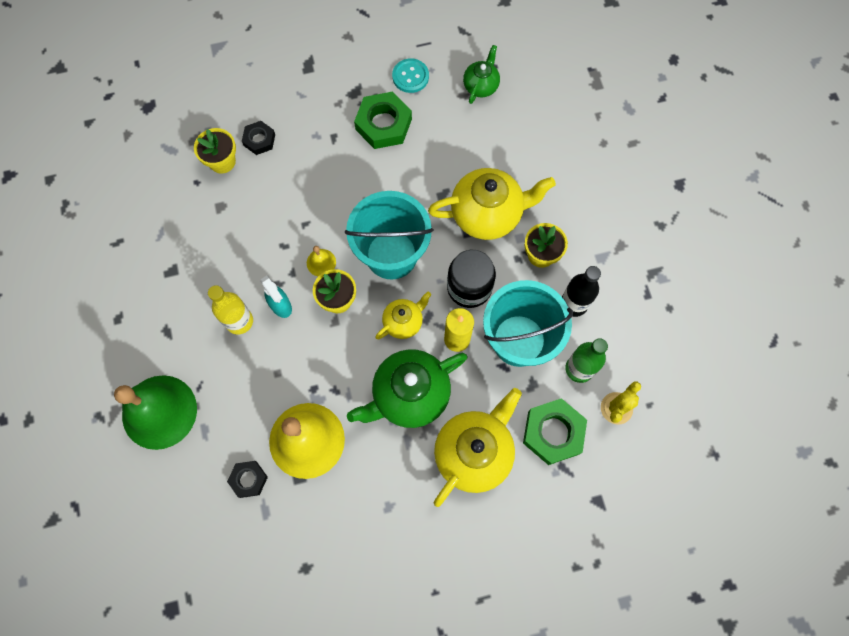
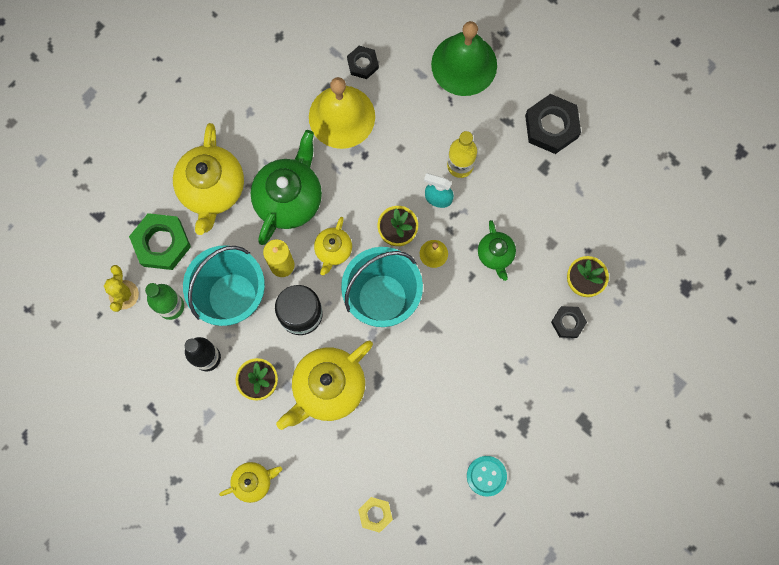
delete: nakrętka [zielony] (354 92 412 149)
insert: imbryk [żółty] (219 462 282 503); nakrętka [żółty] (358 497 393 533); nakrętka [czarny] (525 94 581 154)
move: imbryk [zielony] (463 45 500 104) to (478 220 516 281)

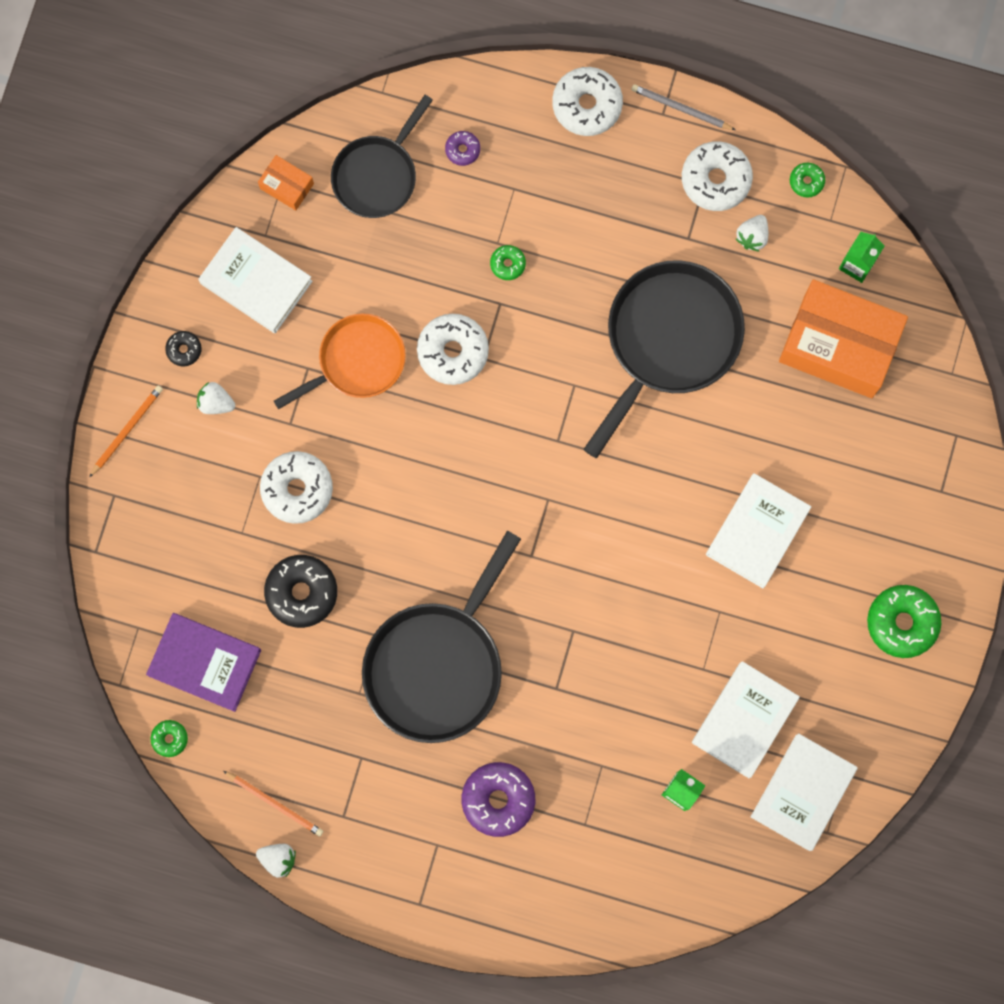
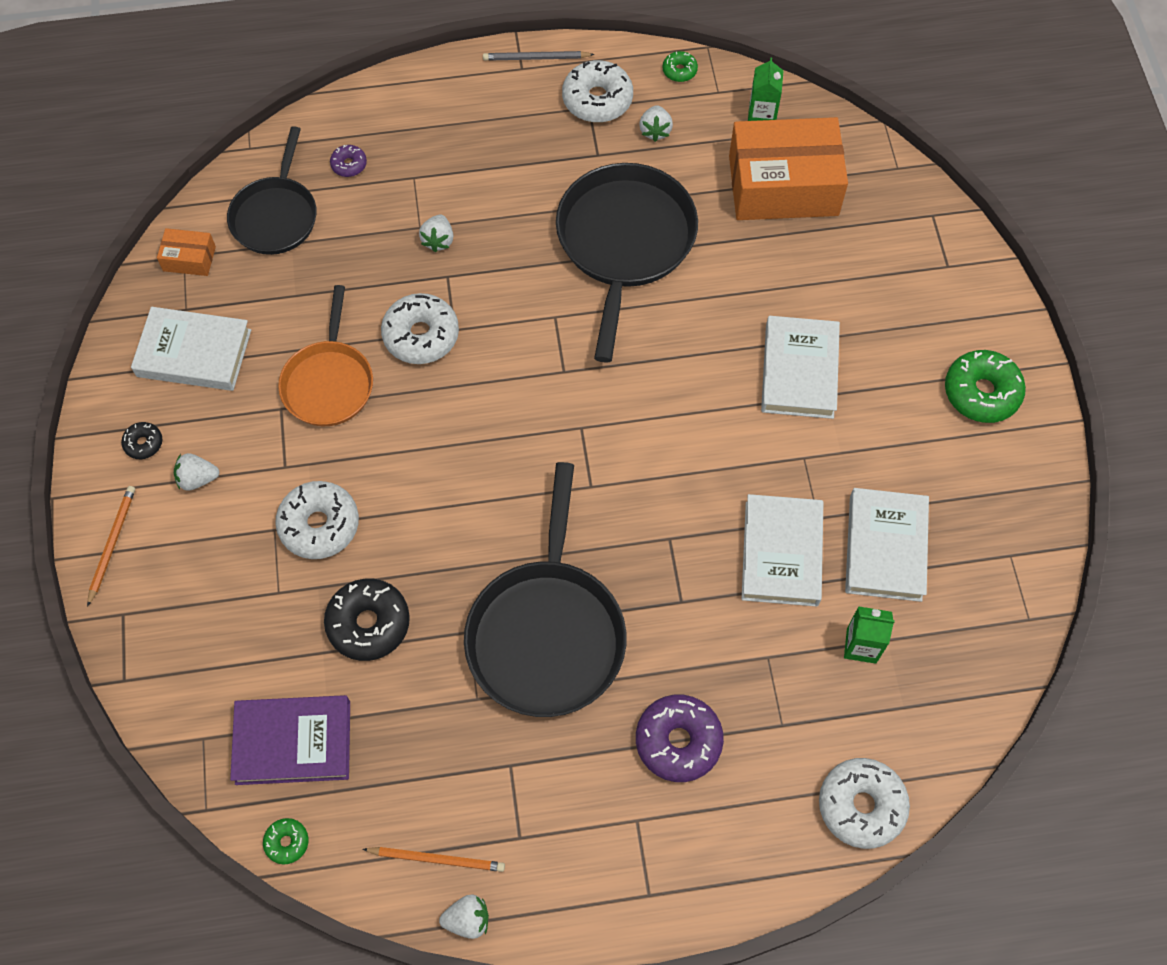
move: donut [biały] (552 67 623 136) to (819 758 910 849); książka [biały] (751 733 858 851) to (742 494 823 606)
replace: donut [zielony] (490 245 526 280) to truskawka [biały] (419 215 453 252)
rotate: patelnia [pomarańczowy] (274 314 406 409) = (278 285 373 426) 150 degrees clockwise

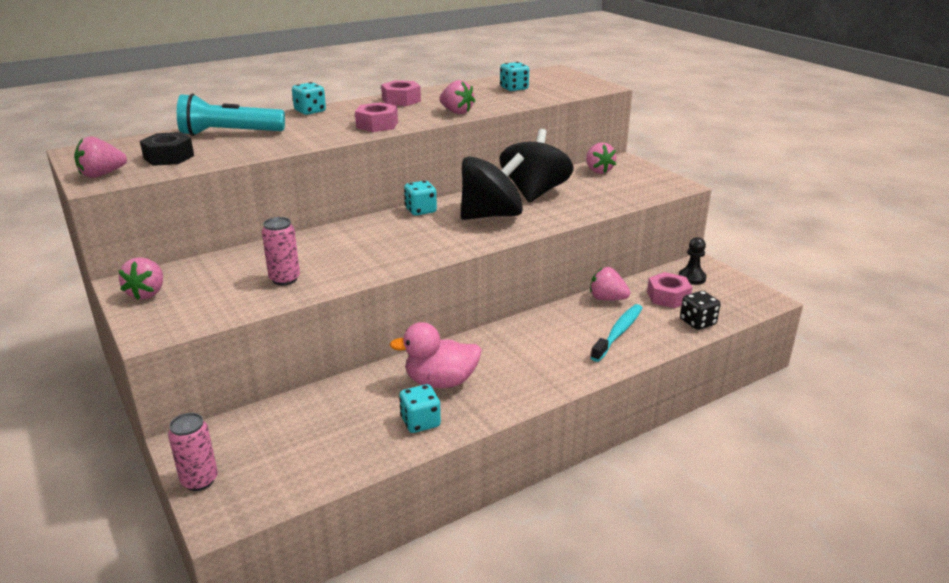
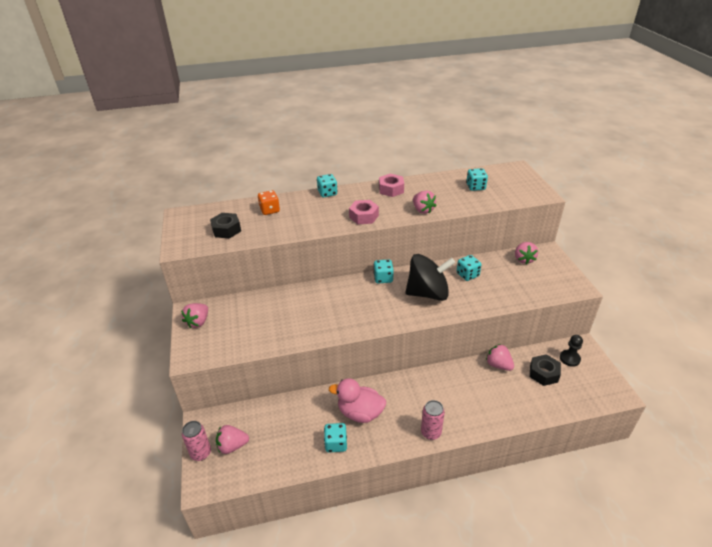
delete: szczoteczka do zębów [turkusowy] (590 304 642 362); kostka do gry [czarny] (680 291 720 330)
move: truskawka [różowy] (74 136 127 178) to (216 425 249 454); puszka [różowy] (262 217 300 285) to (421 400 445 440)
replace: latarka [turkusowy] (177 93 285 136) to kostka do gry [pomarańczowy] (258 190 280 215); bączek [czarny] (500 129 574 203) to kostka do gry [turkusowy] (457 255 482 281)
recolor: nakrętka [różowy] (647 272 692 308) to nakrętka [czarny] (530 354 561 386)

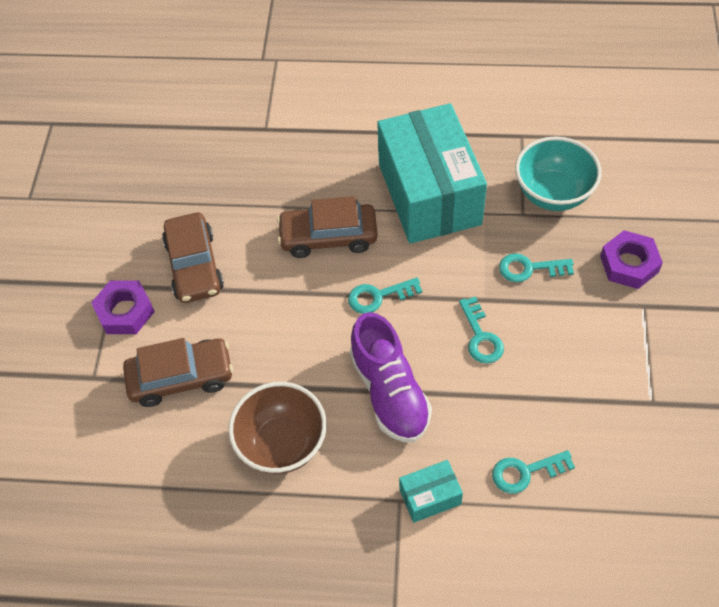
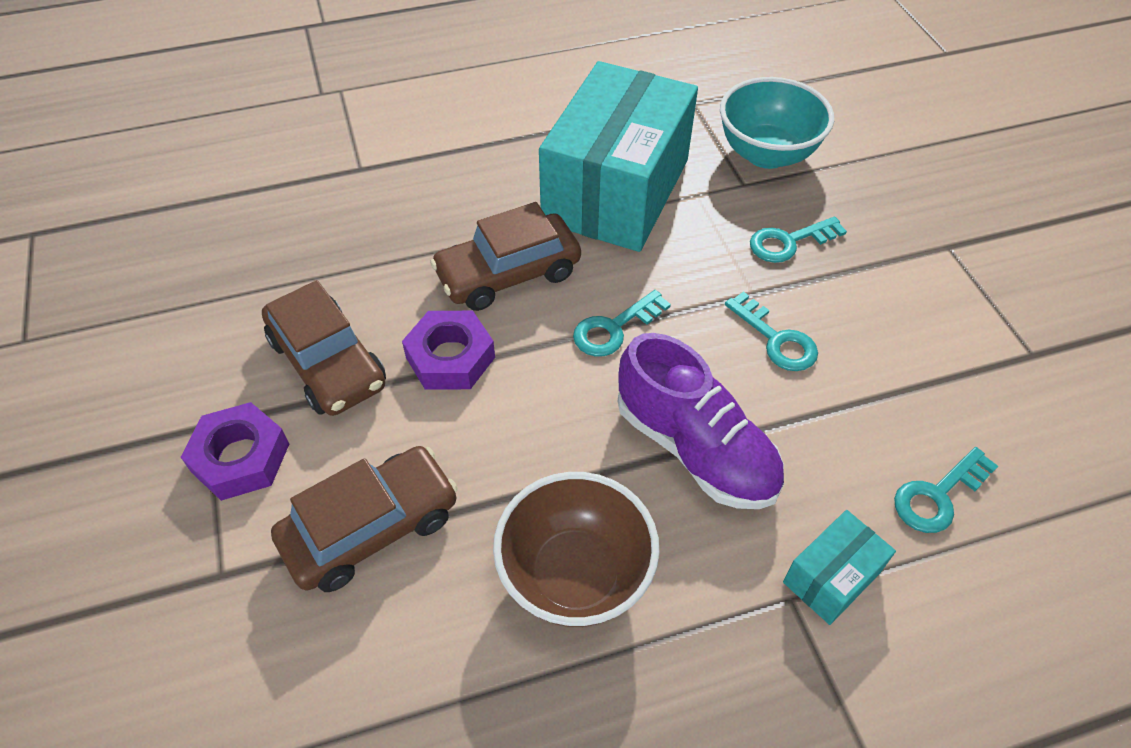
move: nakrętka [fioletowy] (600 230 663 289) to (402 311 495 390)
rotate: pudełko [turkusowy] (377 103 487 244) = (539 61 698 252) 60 degrees clockwise

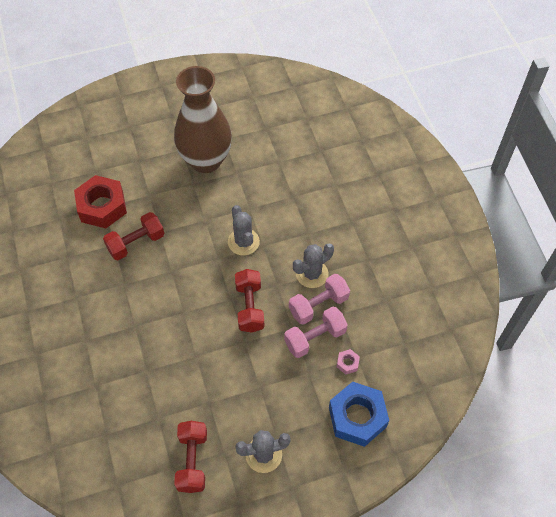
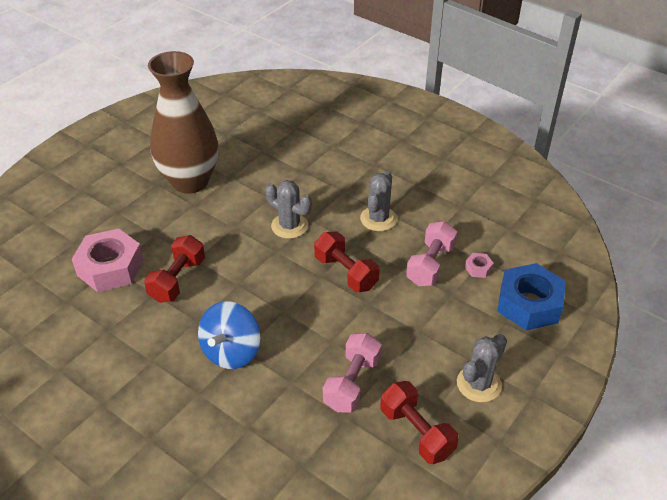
insert: bączek [niebieski] (198 301 261 369)
move: hantel [różowy] (289 274 350 325) to (323 333 382 412)
recolor: nakrętka [czerwony] (74 175 127 228) to nakrętka [różowy] (72 228 144 292)

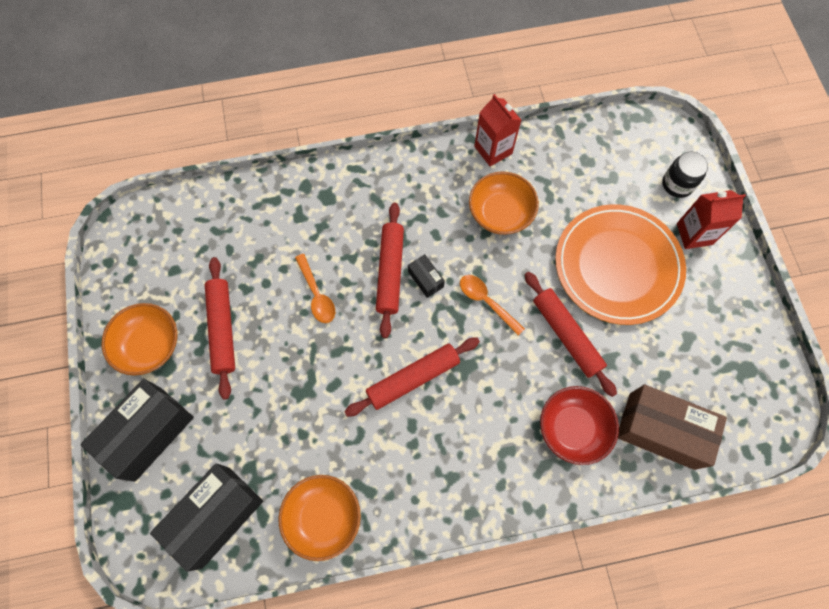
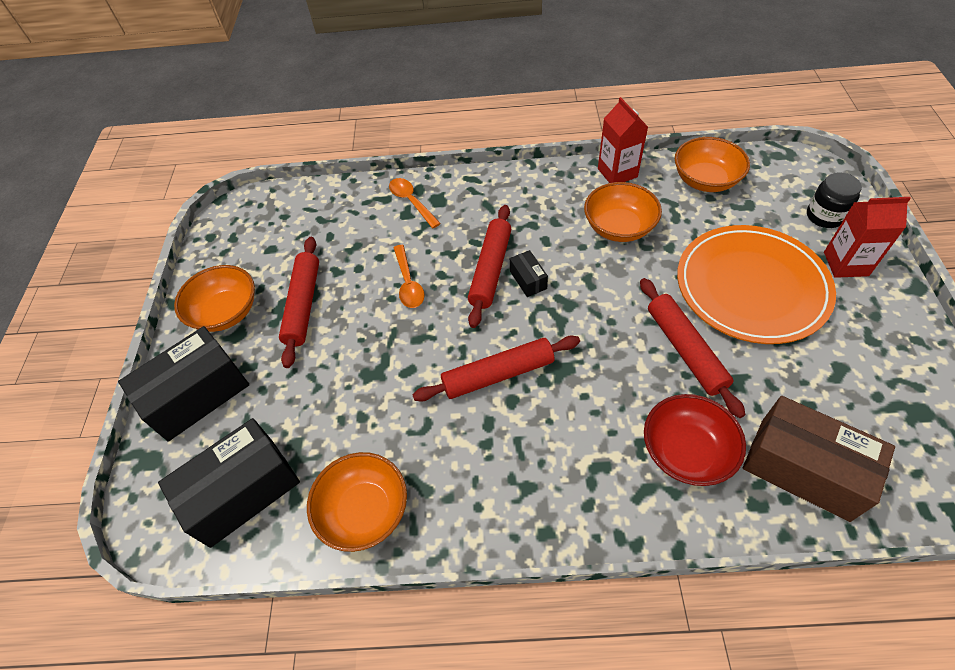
insert: miska [pomarańczowy] (675 137 750 192)
move: łyżka [pomarańczowy] (460 275 525 335) to (389 178 441 228)

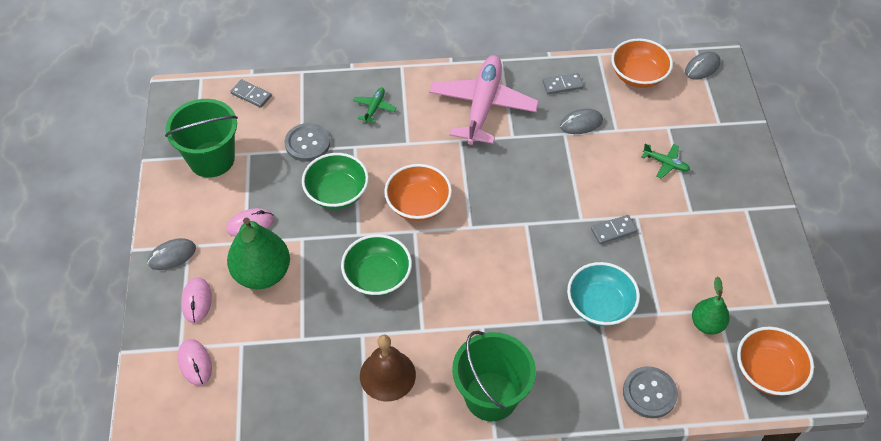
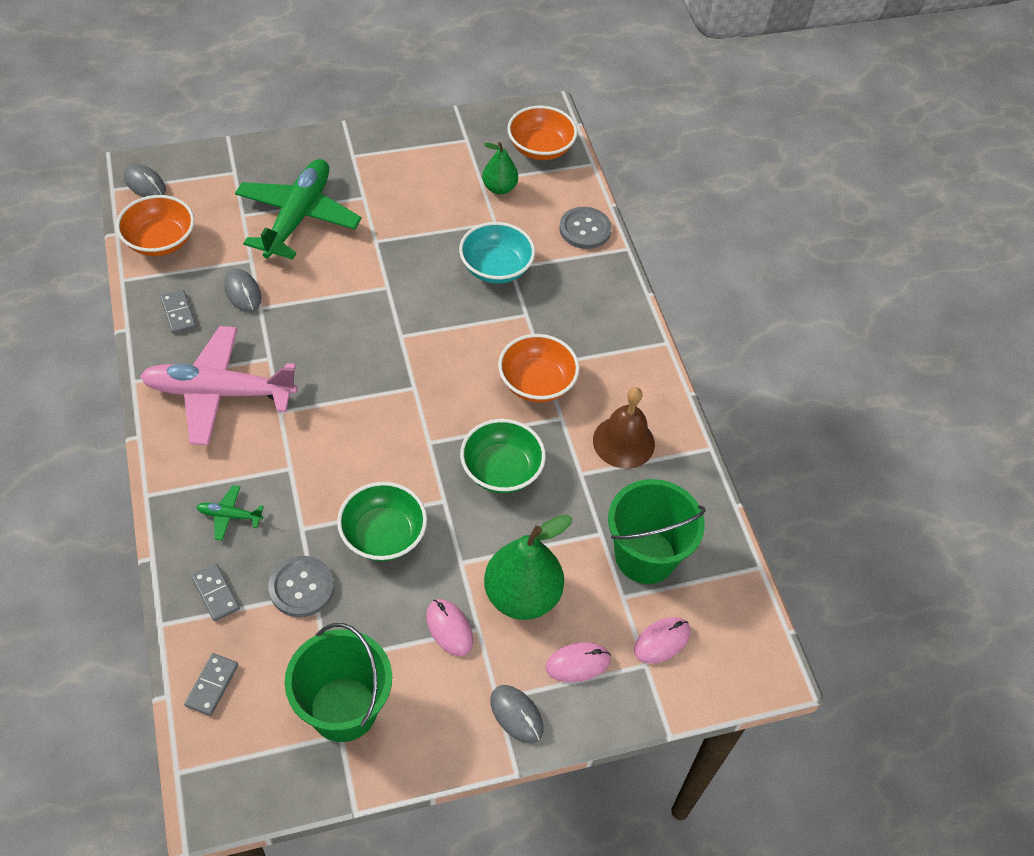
move: miska [pomarańczowy] (384 164 452 221) to (498 334 579 402); wiadro [zielony] (452 331 536 421) to (608 479 706 584); kostka domina [szary] (591 215 637 244) to (191 564 240 621)
resize: samolot [zielony] (641 144 690 179) = (235 159 362 259) x2.44

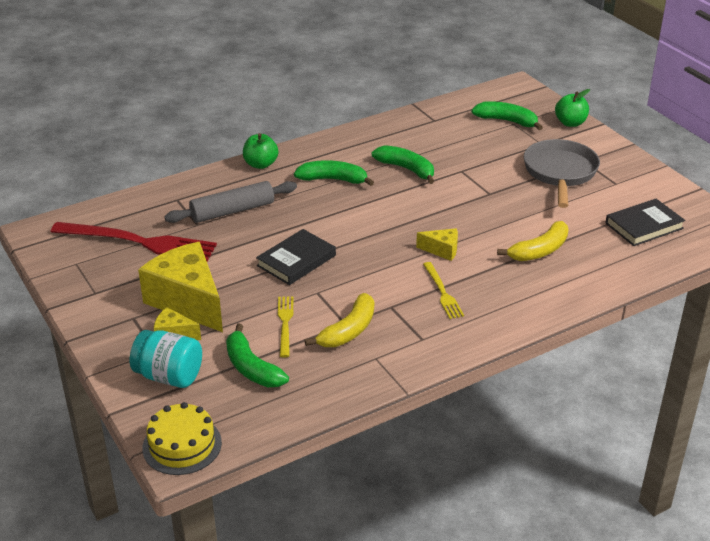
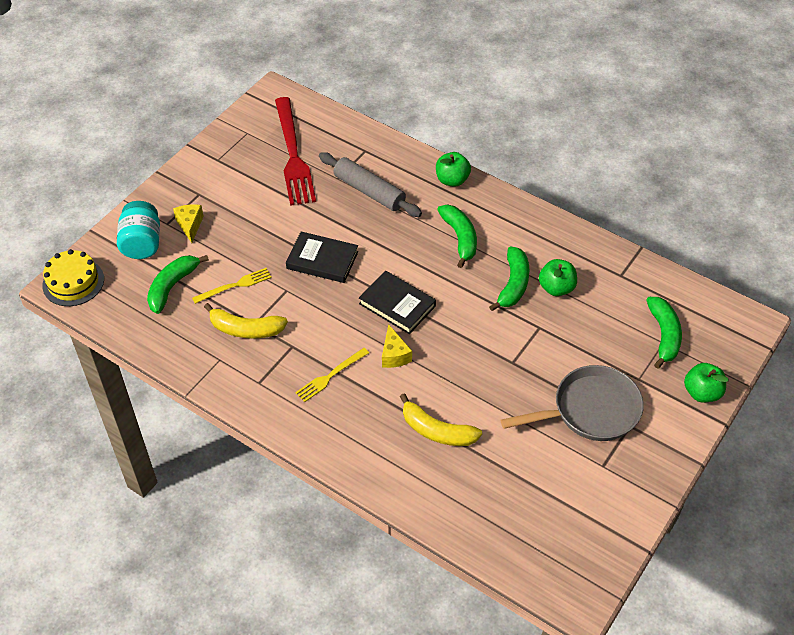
delete: ser [żółty] (138 242 223 332)
insert: jabłko [zielony] (539 259 577 296)
move: książka [czarny] (605 199 686 246) to (359 271 436 334)

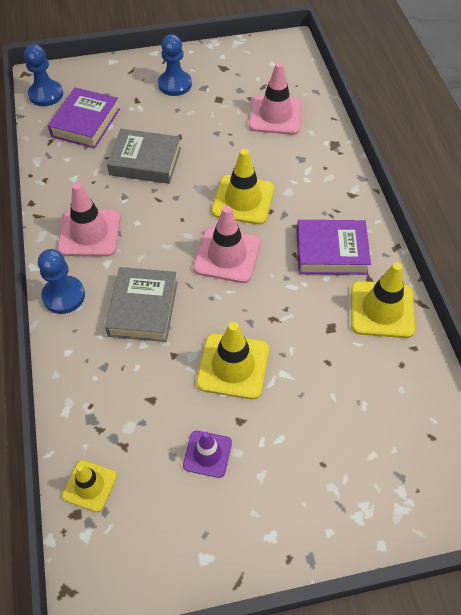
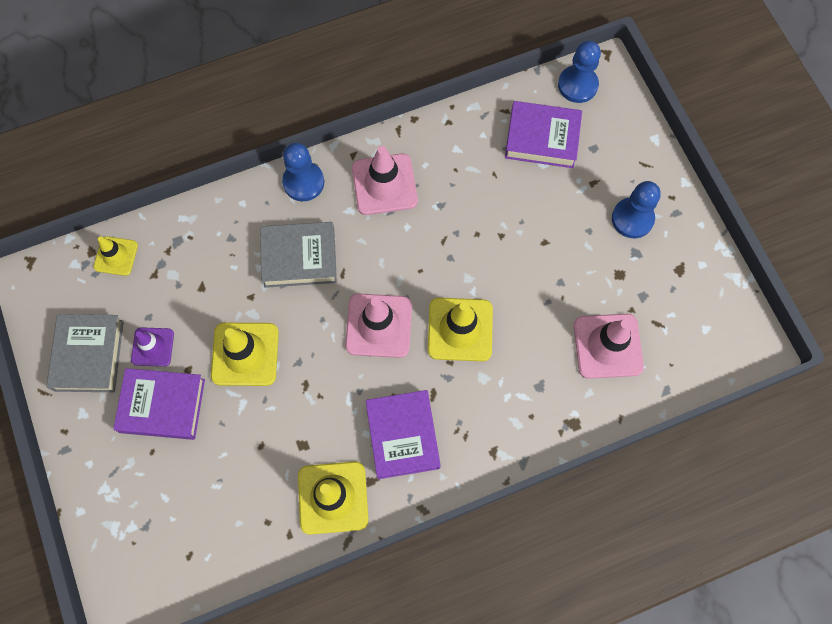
insert: książka [fioletowy] (113 368 205 440)
move: książka [szary] (107 129 181 184) to (46 314 124 392)

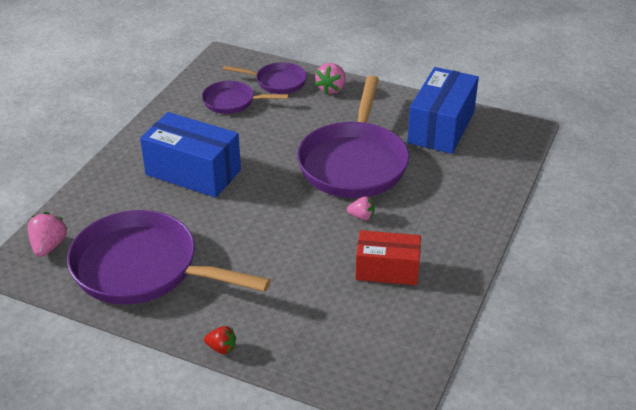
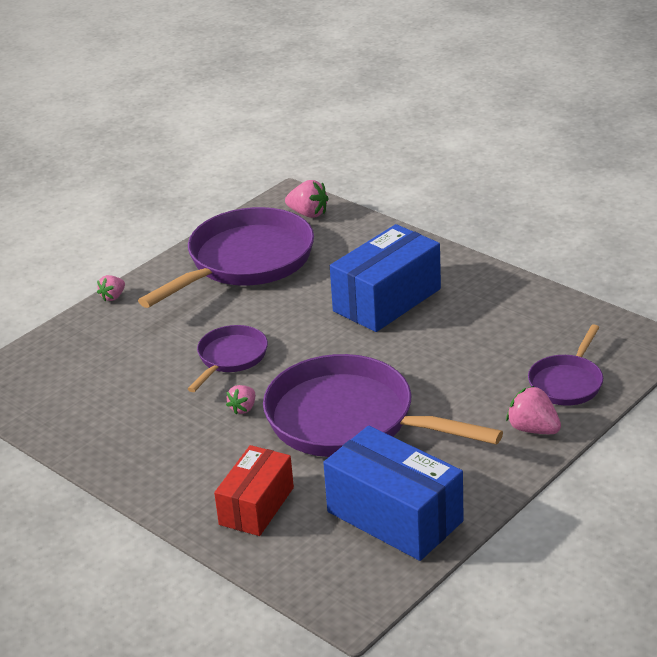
move: patelnia [fioletowy] (202 81 289 114) to (188 325 268 392); pudełko [czerwony] (355 230 421 285) to (214 445 294 536)
recolor: truskawka [czerwony] (204 326 236 354) to truskawka [różowy] (97 275 125 301)

